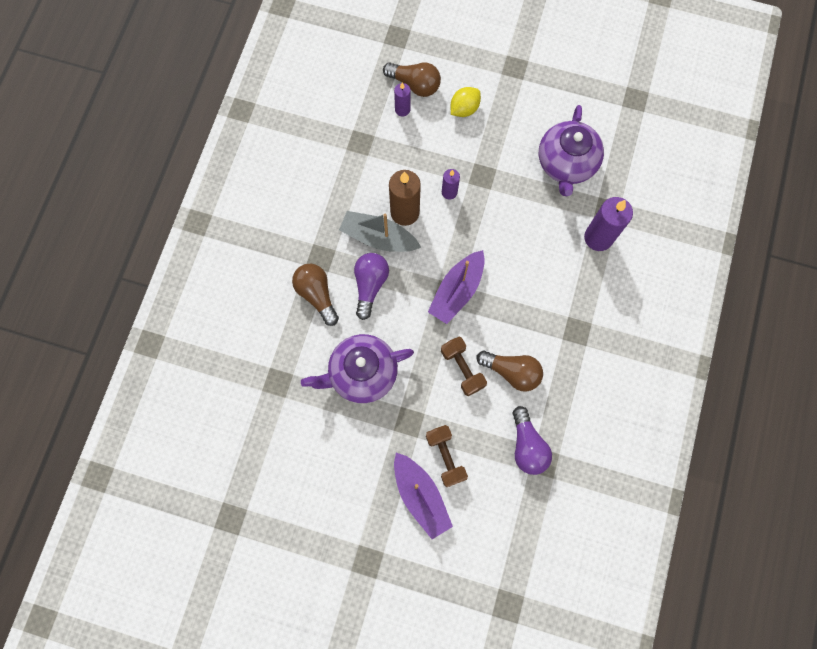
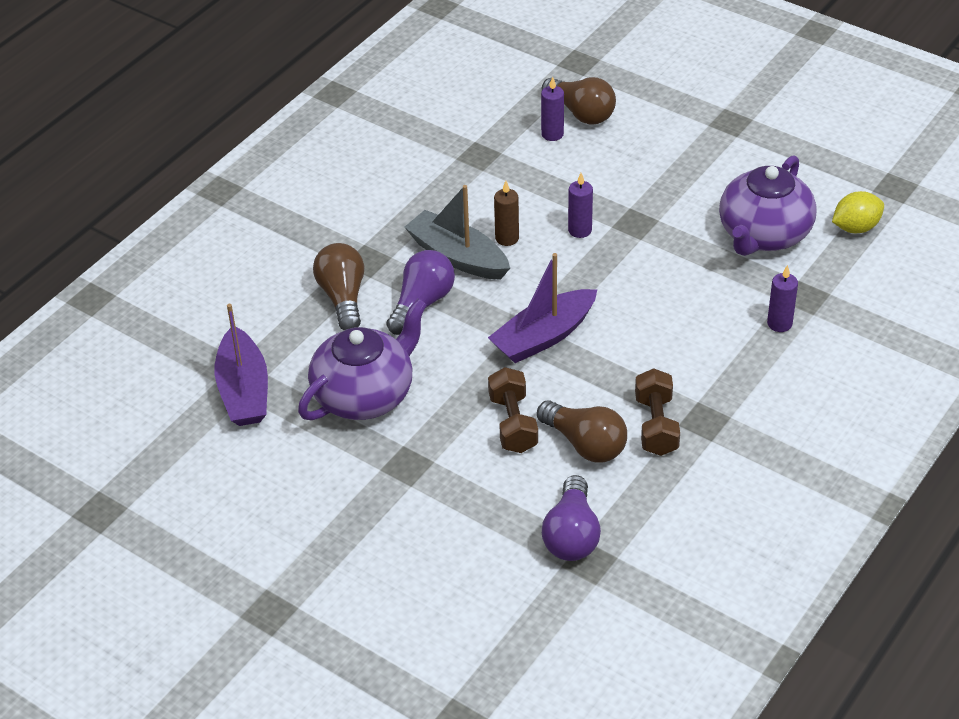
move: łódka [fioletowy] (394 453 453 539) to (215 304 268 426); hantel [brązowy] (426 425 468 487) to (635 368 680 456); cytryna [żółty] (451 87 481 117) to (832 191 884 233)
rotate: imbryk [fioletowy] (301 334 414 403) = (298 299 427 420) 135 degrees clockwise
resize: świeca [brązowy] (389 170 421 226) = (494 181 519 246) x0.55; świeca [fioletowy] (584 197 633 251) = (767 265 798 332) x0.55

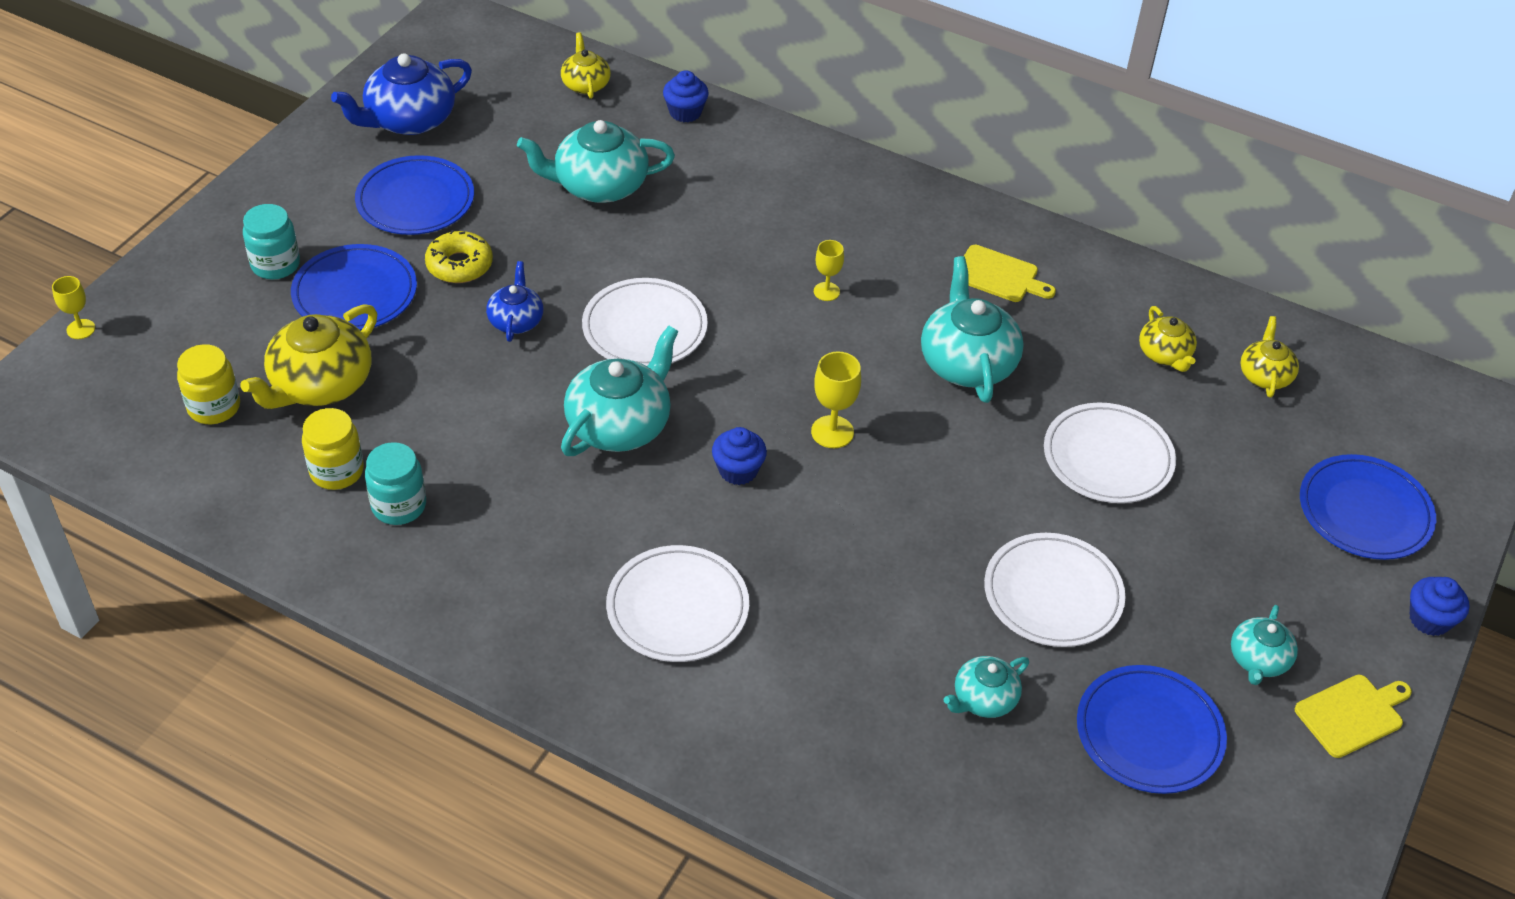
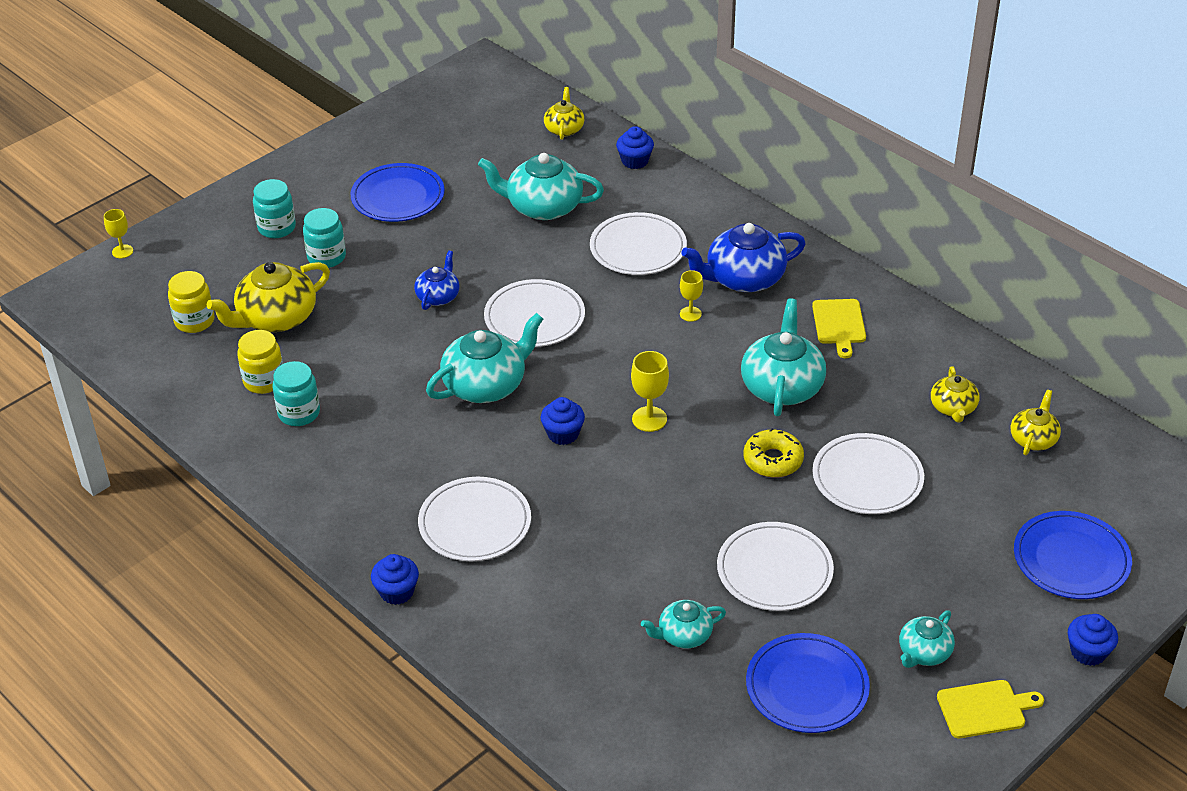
insert: muffinka [niebieski] (371 554 419 605); talerz [biały] (590 212 687 275)
move: imbryk [niebieski] (331 53 472 135) to (682 223 806 292); donut [żółty] (425 230 493 283) to (743 428 804 478)
replace: talerz [niebieski] (291 244 417 331) to słoik [turkusowy] (303 208 346 268)
rotate: deska do krojenia [żółty] (964 245 1056 302) = (812 299 866 358) 45 degrees clockwise

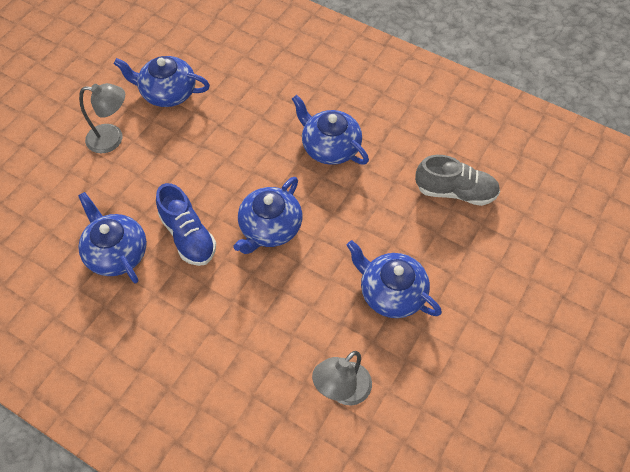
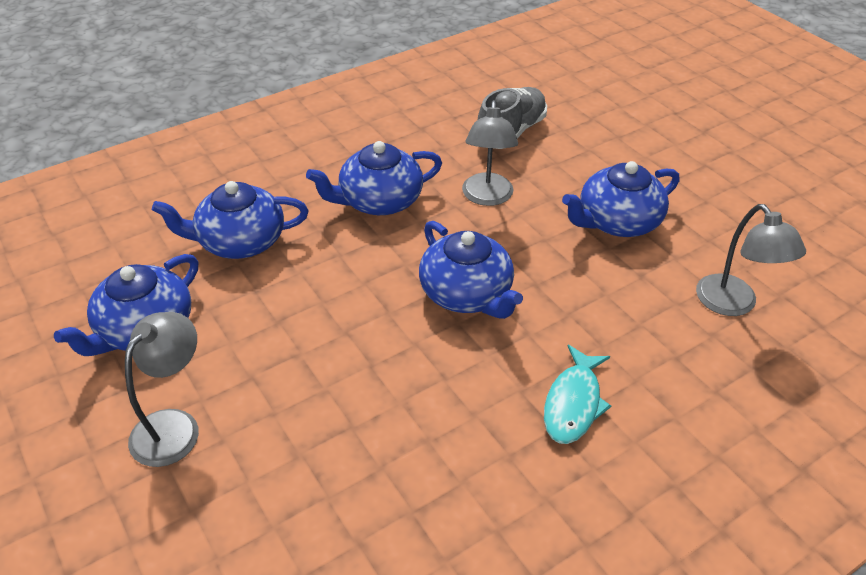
delete: but [niebieski] (156 183 216 266)
insert: lampka [szary] (462 100 518 206); ryba [turkusowy] (544 345 611 444)
move: imbryk [niebieski] (78 192 147 283) to (152 181 308 259)

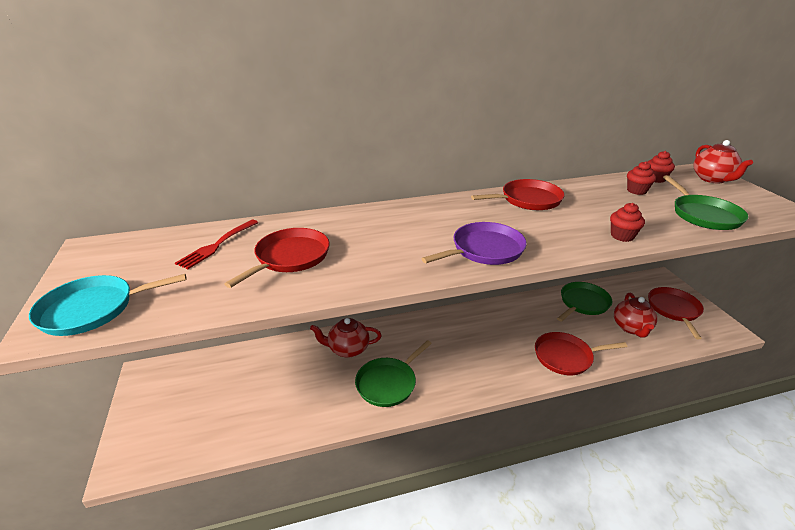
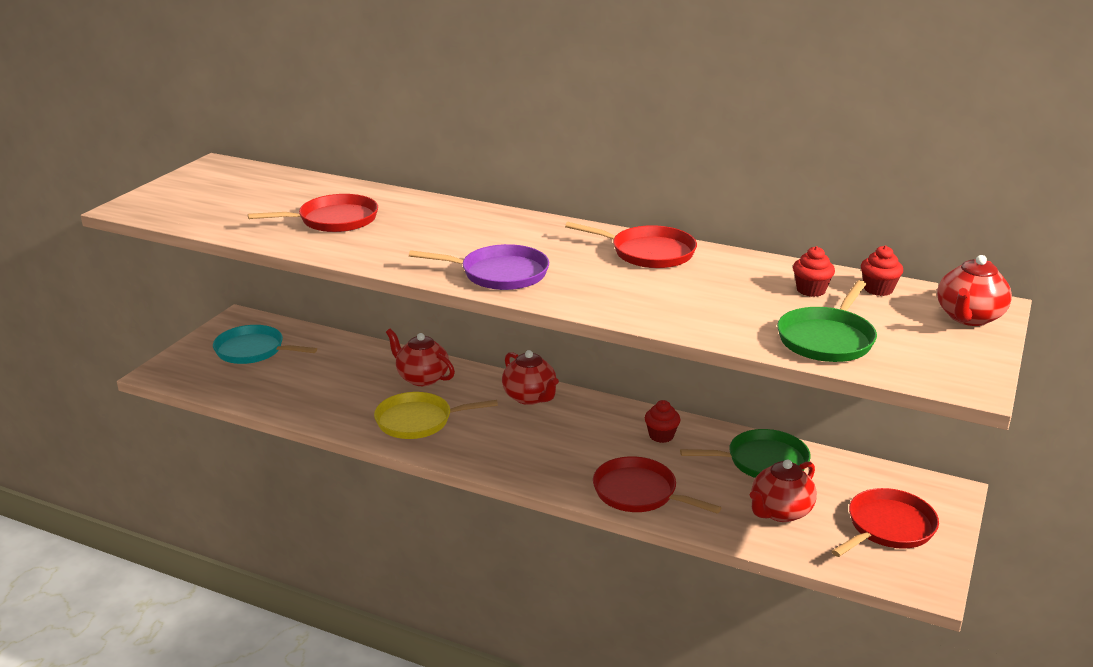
delete: widelec [czerwony] (175 220 259 269)
insert: imbryk [czerwony] (502 350 559 405)
move: patelnia [turkusowy] (29 274 187 336) to (213 325 317 364); muffinka [czerwony] (610 203 645 242) to (645 400 680 443)
recolor: patelnia [zielony] (355 340 432 407) to patelnia [żółty] (374 392 498 439)

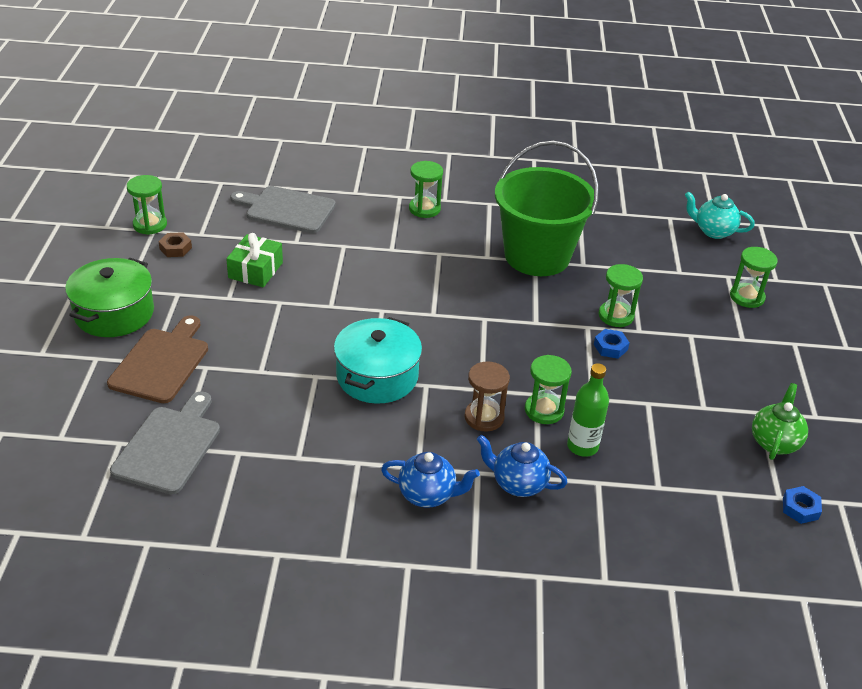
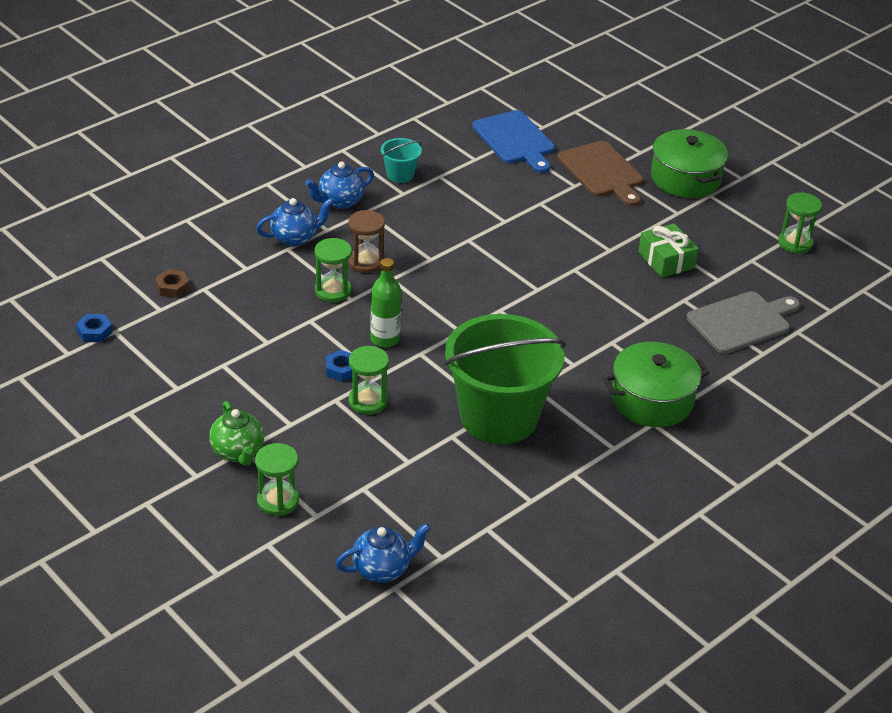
delete: garnek [turkusowy] (334 317 422 404)
insert: wiadro [turkusowy] (381 138 422 183)
move: nakrętka [brązowy] (159 232 192 257) to (155 269 189 298); butelka [zielony] (567 363 609 457) to (370 258 401 347); imbryk [zielony] (752 383 808 460) to (209 401 264 466)
replace: klepsydra [zielony] (409 161 443 218) to garnek [zielony] (603 342 710 427)
recolor: deska do krojenia [szary] (110 391 220 494) to deska do krojenia [niebieski] (472 110 555 173); imbryk [turkusowy] (685 192 755 239) to imbryk [niebieski] (336 523 431 583)

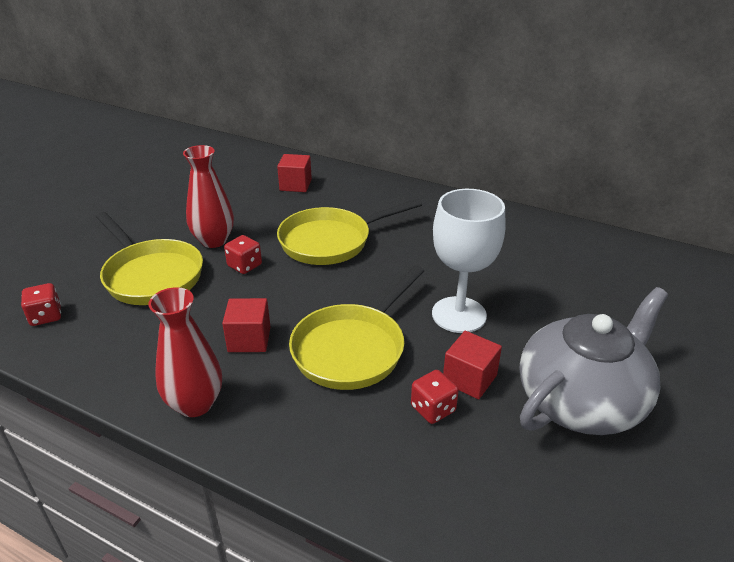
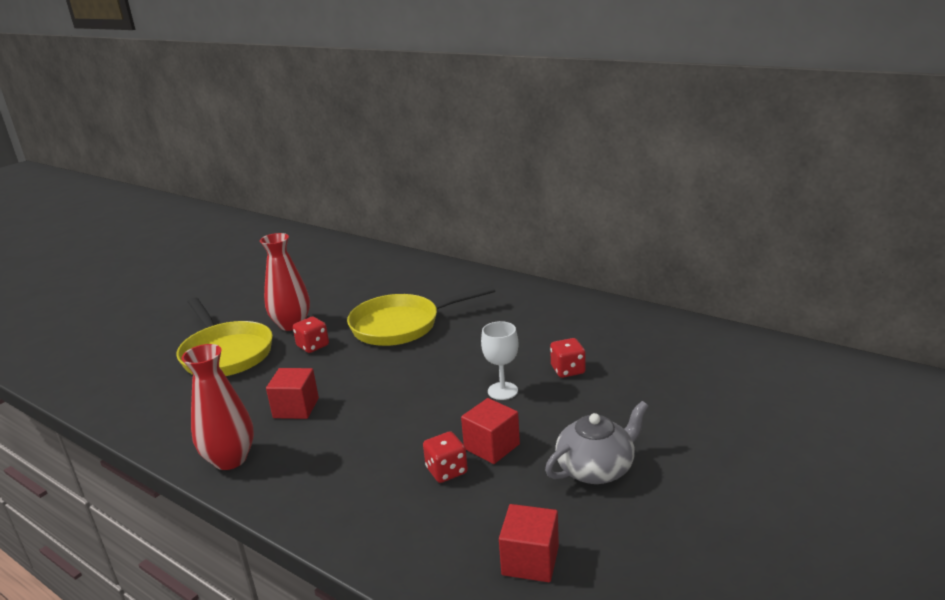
delete: patelnia [żółty] (289 265 424 390)
move: kostka do gry [czerwony] (21 283 61 326) to (550 338 586 378); sześcian [czerwony] (277 154 312 192) to (499 504 559 582)
resize: kielich [biały] (432 189 506 333) = (481 321 519 400) x0.56; imbryk [szary] (520 287 668 435) = (545 401 649 484) x0.60

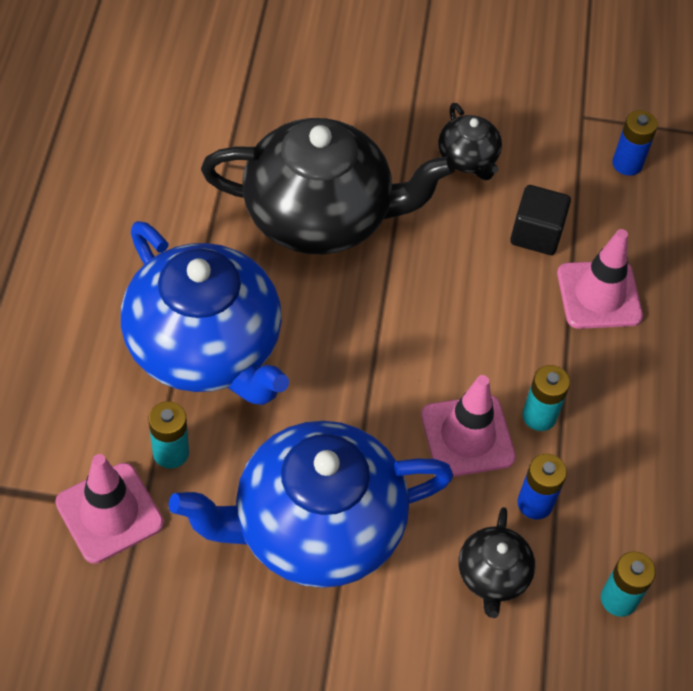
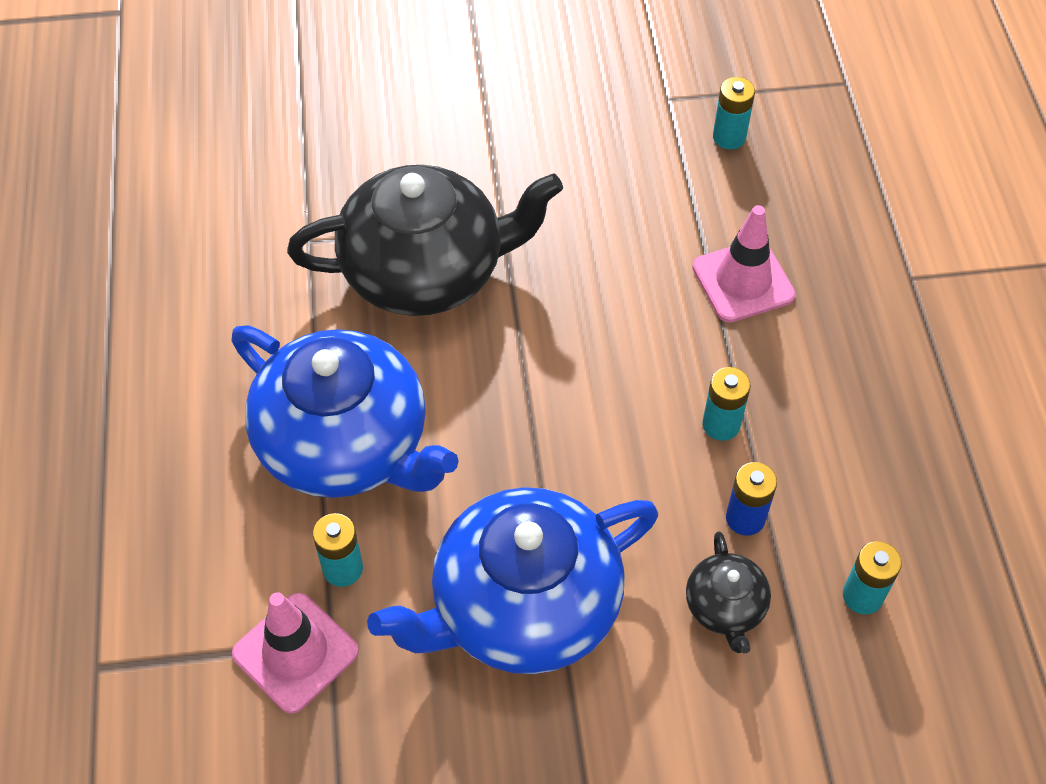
delete: pachołek [różowy] (421 375 516 477); imbryk [czarny] (438 103 502 180); sześcian [czarny] (510 185 571 255)
recolor: bateria [niebieski] (612 110 658 176) to bateria [turkusowy] (713 77 755 149)

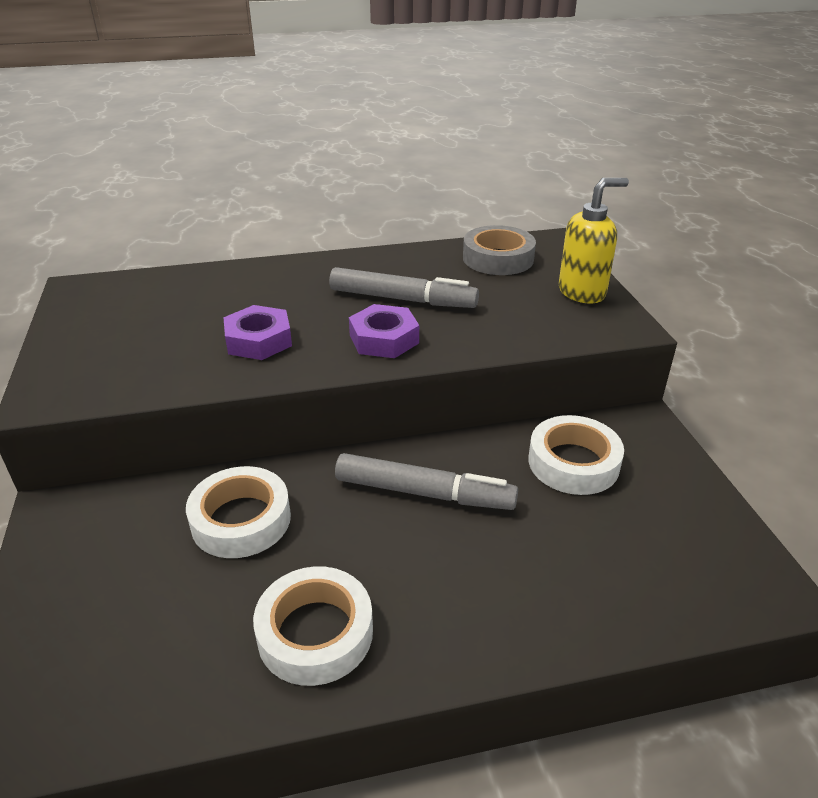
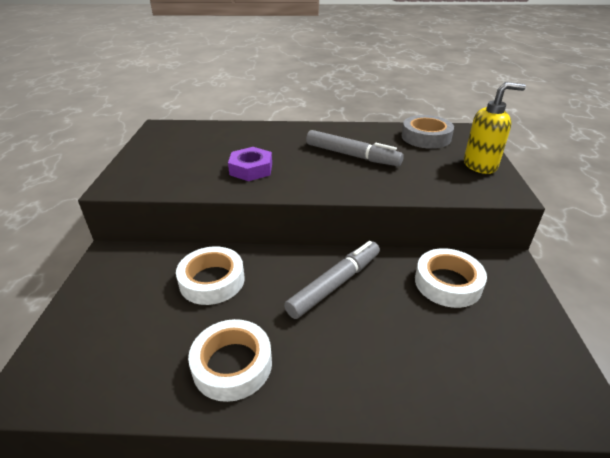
delete: nakrętka [fioletowy] (349 304 419 358)
rotate: flamaster [szary] (335 453 518 510) = (284 241 380 319) 75 degrees counterclockwise

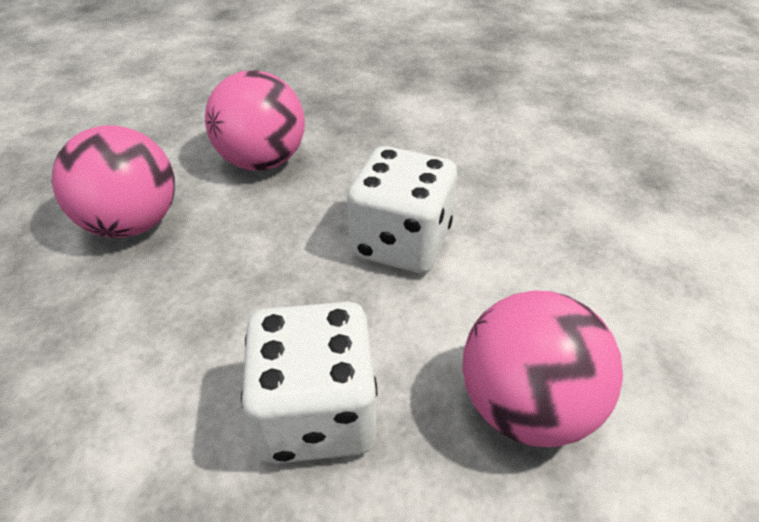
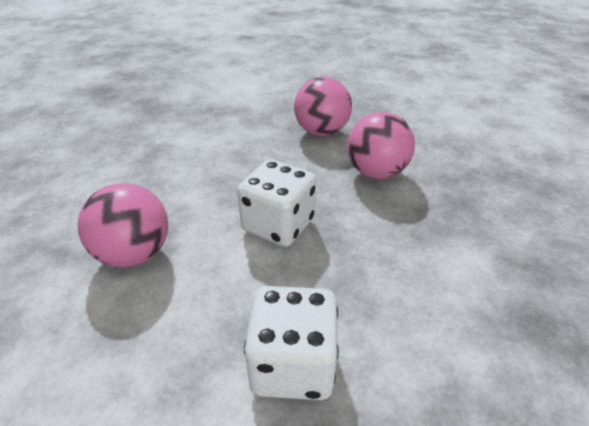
move: kostka do gry [biały] (241 302 377 464) to (244 286 339 400)

